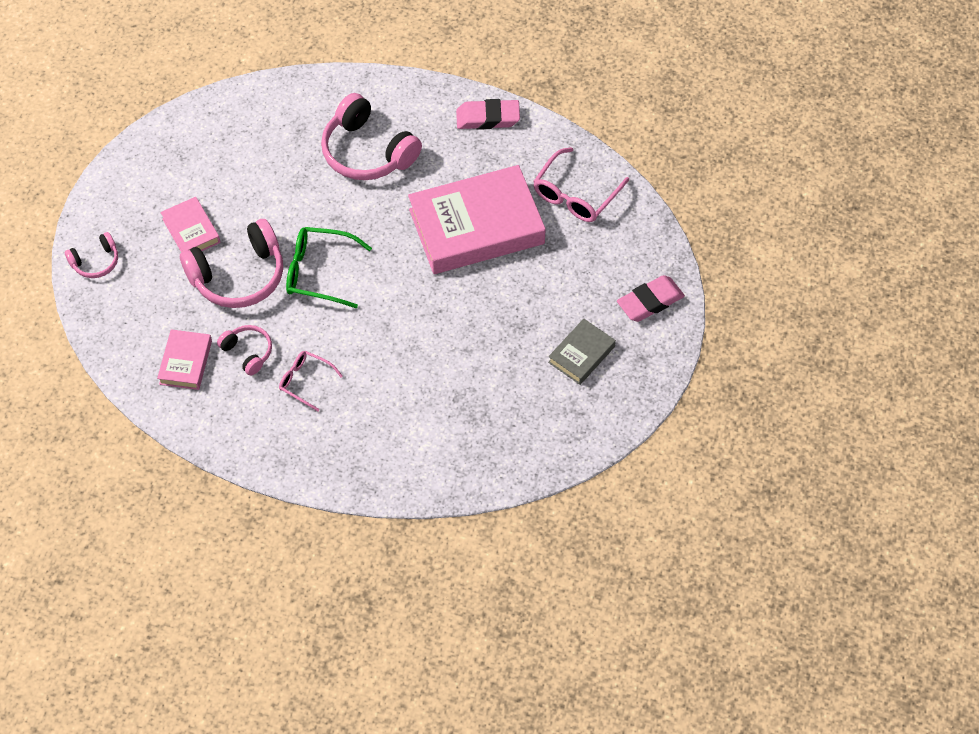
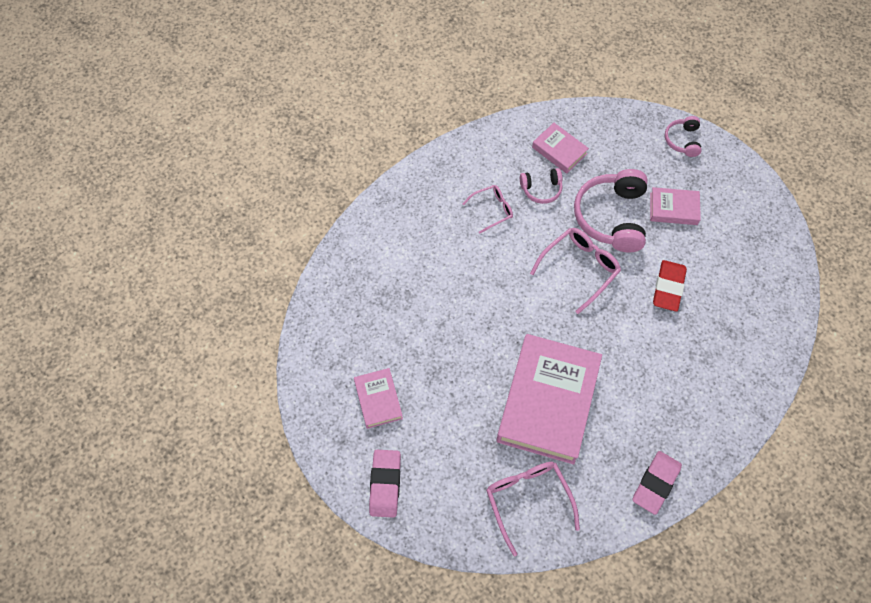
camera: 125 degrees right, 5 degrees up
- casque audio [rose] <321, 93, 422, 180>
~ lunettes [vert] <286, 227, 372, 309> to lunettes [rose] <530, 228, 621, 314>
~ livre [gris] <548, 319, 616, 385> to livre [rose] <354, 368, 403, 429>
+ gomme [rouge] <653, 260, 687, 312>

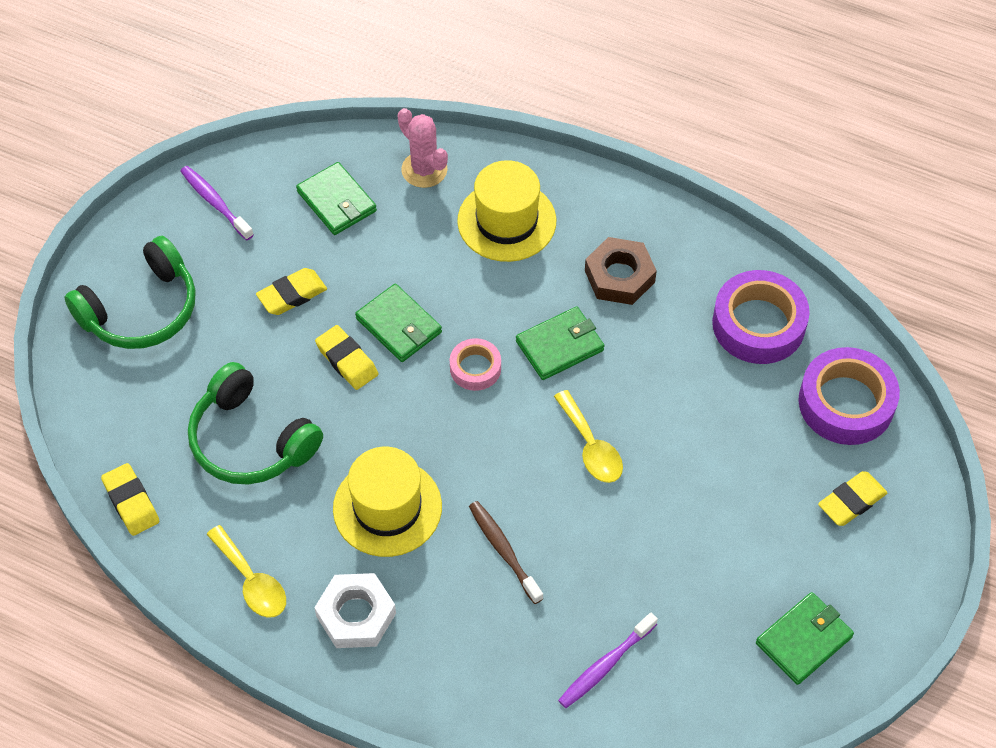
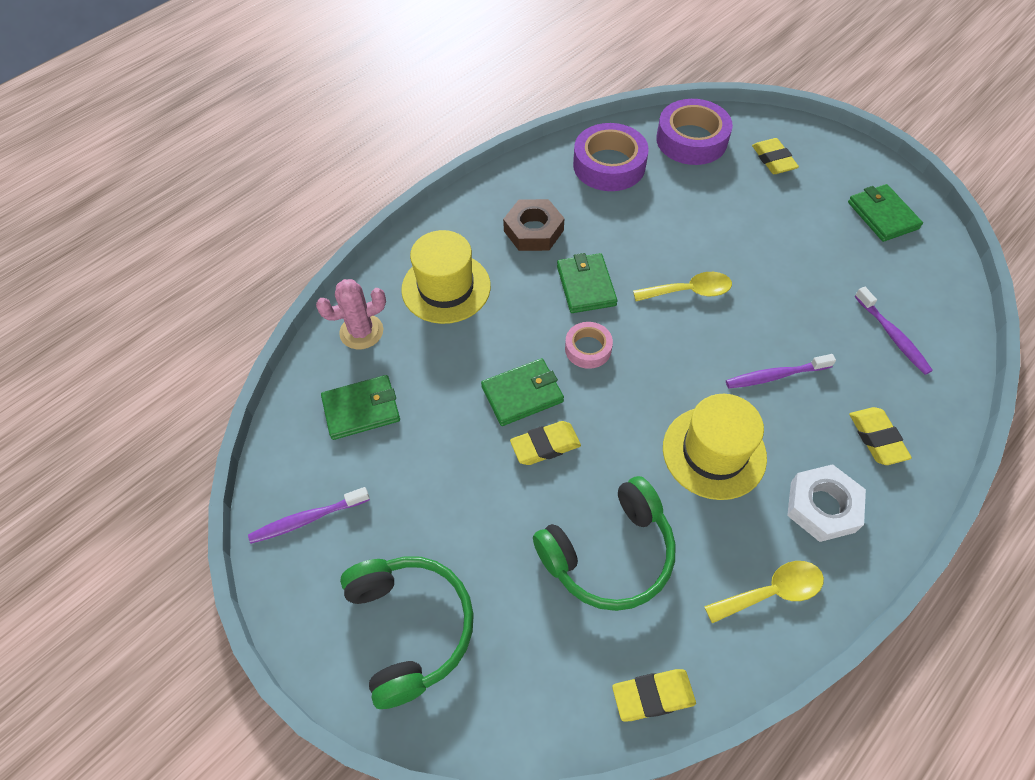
camera: 70 degrees left, 0 degrees up
~ gomme [jaune] <256, 268, 327, 315> to <849, 407, 912, 465>
~ brosse à dents [marron] <469, 501, 544, 604> to brosse à dents [violet] <726, 354, 836, 388>

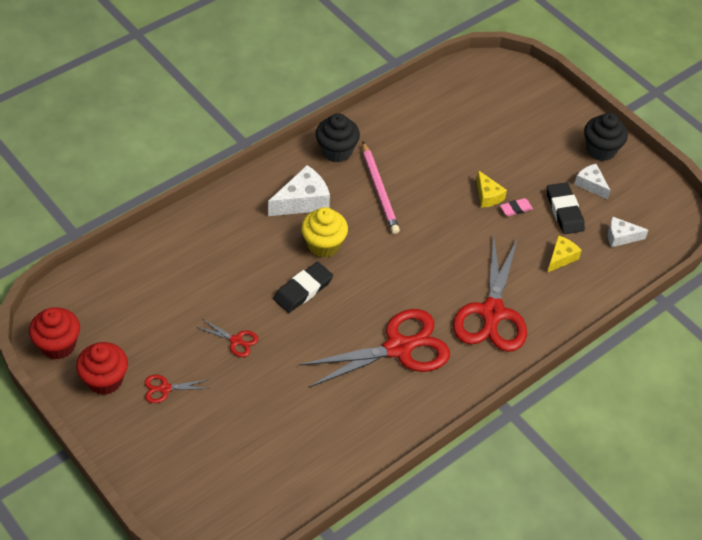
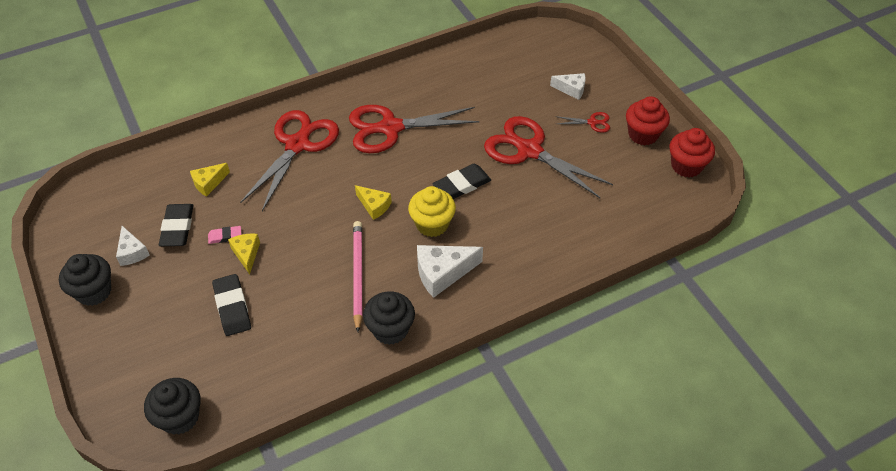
camera: 165 degrees left, 0 degrees up
~ fromage [blanc] <608, 217, 648, 247> to <550, 73, 586, 100>
~ ciseaux [rouge] <197, 319, 258, 357> = <484, 116, 613, 198> x2.35
+ fromage [jaune] <355, 185, 392, 220>
+ gomme [noir] <212, 274, 251, 336>
+ muffin [noir] <144, 378, 201, 435>

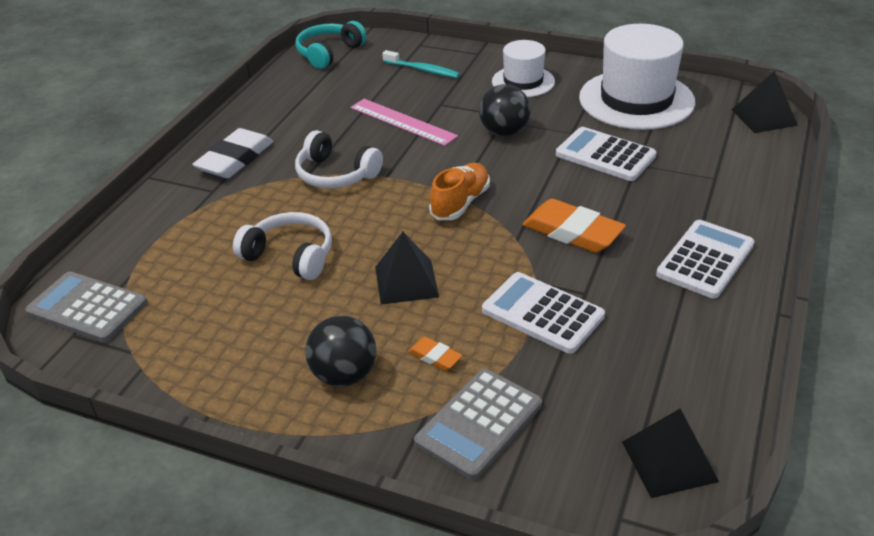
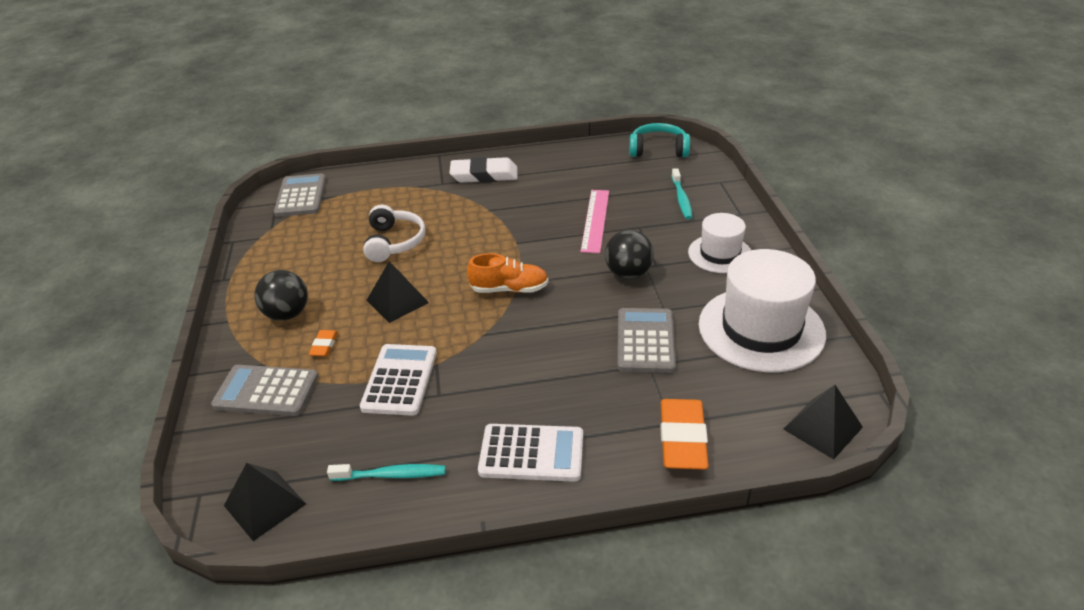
camera: 60 degrees right, 0 degrees up
~ calculatrice [blanc] <556, 127, 657, 181> to calculatrice [gris] <617, 308, 676, 373>
- casque audio [blanc] <295, 130, 383, 188>
~ gomme [orange] <522, 199, 626, 253> to <660, 399, 709, 470>
+ brosse à dents [turquoise] <327, 464, 446, 481>

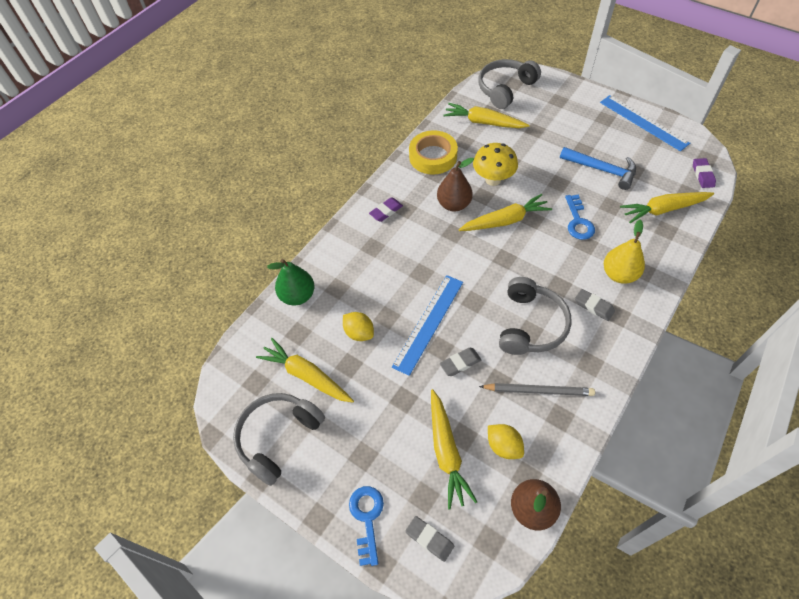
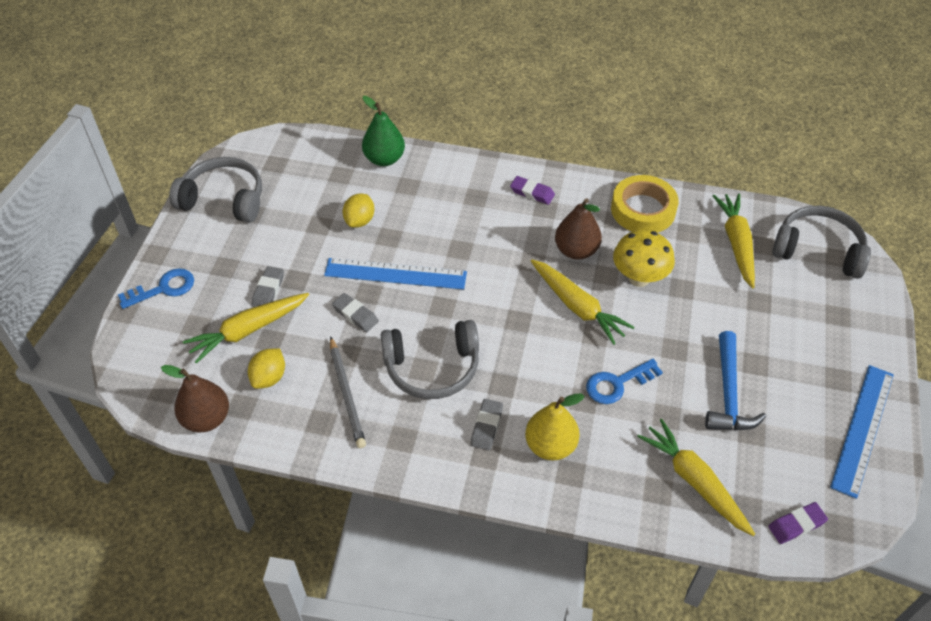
camera: 65 degrees right, 5 degrees down
- carotte [jaune] <256, 338, 354, 403>
~ gomme [gris] <405, 516, 454, 562> to <252, 266, 284, 307>

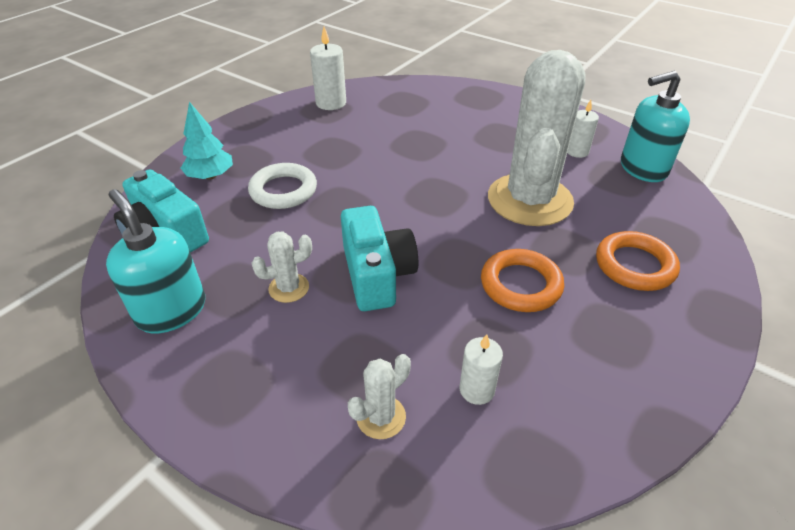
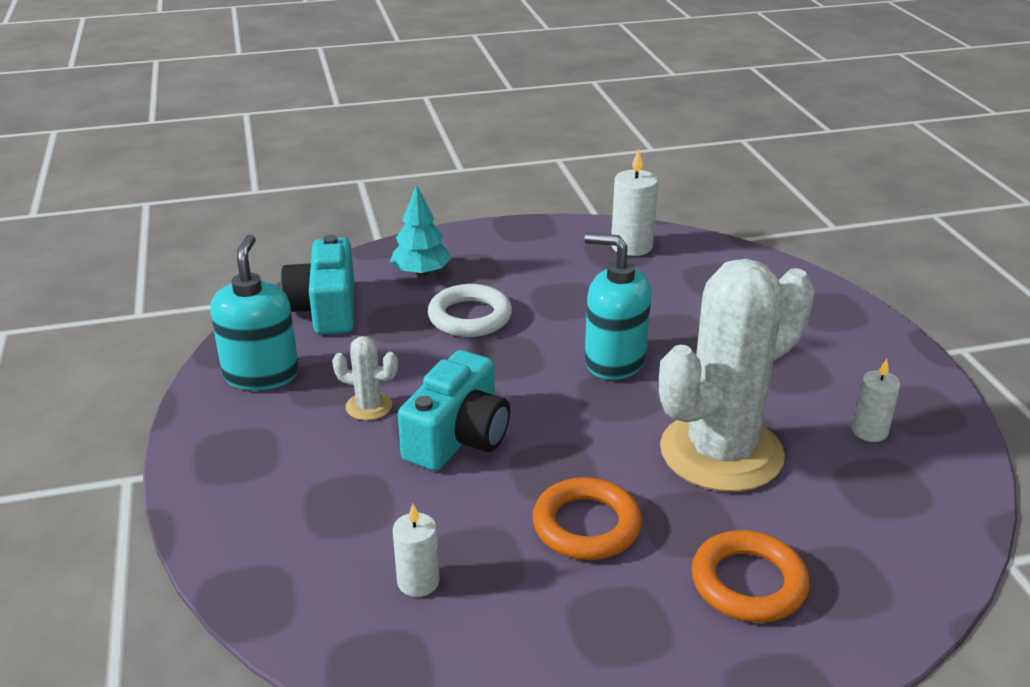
camera: 40 degrees right, 10 degrees down
~ distributeur de savon [turquoise] <621, 71, 690, 182> to <584, 233, 651, 380>
- cactus [blanc] <348, 354, 411, 439>

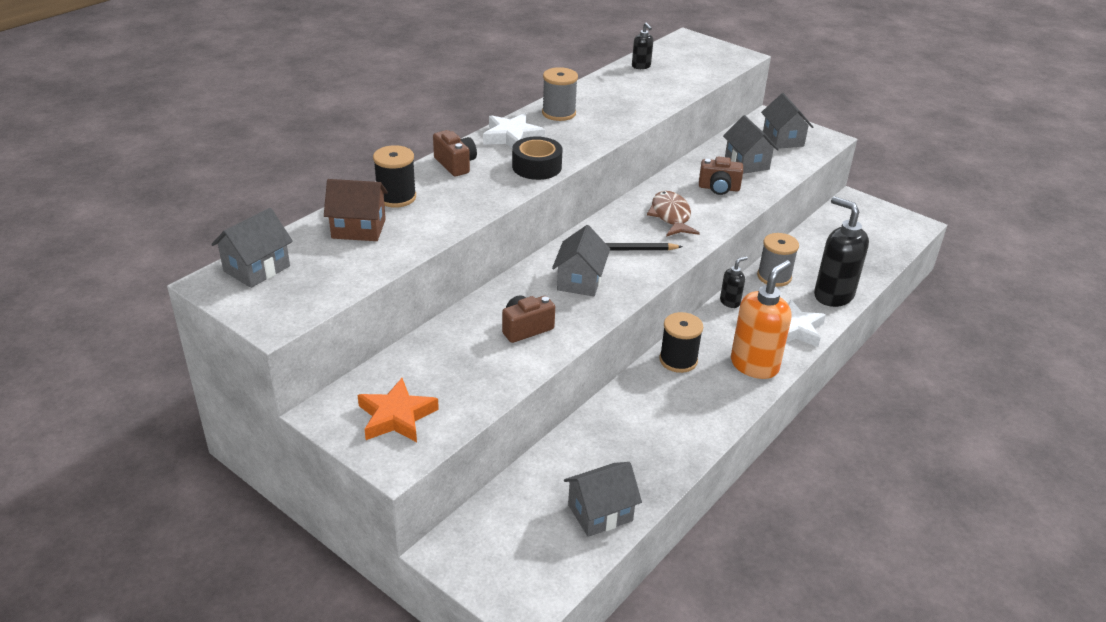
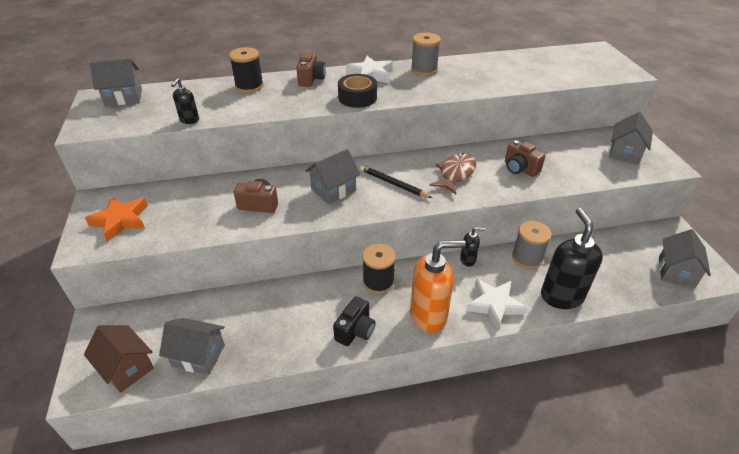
camera: 40 degrees right, 5 degrees up
~ distributeur de savon [noir] <632, 23, 653, 69> to <171, 78, 199, 124>
~ maison [gris] <723, 115, 779, 174> to <659, 229, 711, 288>
~ maison [marron] <324, 179, 388, 241> to <84, 325, 154, 393>
+ appareil photo [noir] <333, 296, 376, 346>

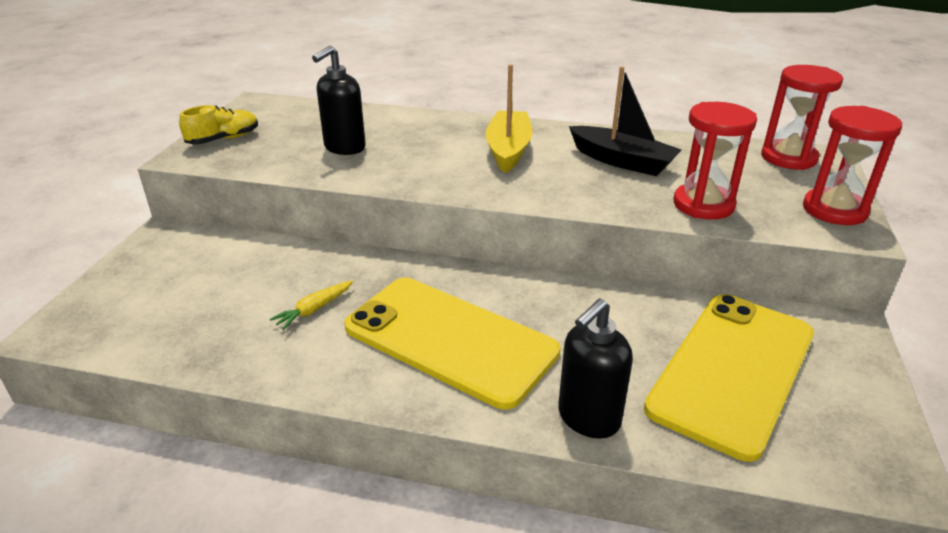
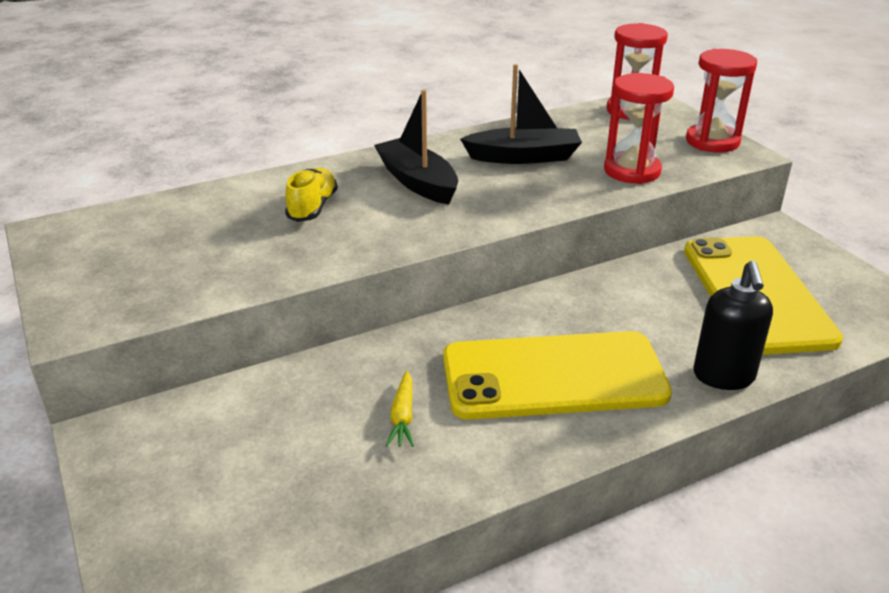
camera: 40 degrees left, 0 degrees up
- distributeur de savon [noir] <312, 46, 366, 155>
~ bateau [jaune] <486, 64, 532, 173> to bateau [noir] <374, 90, 458, 205>
~ chaussure [jaune] <179, 105, 258, 145> to <285, 168, 338, 222>

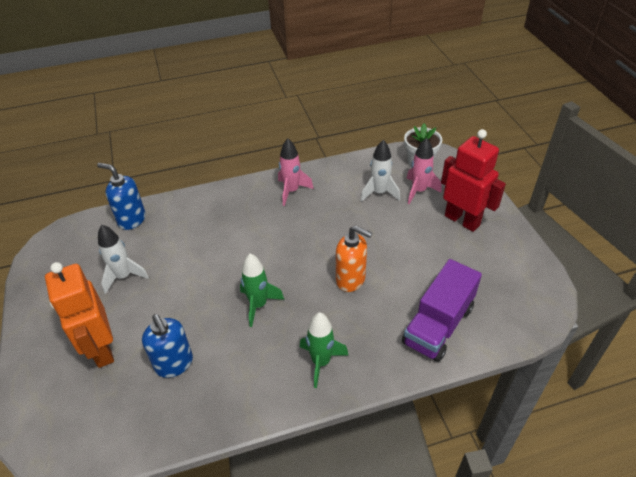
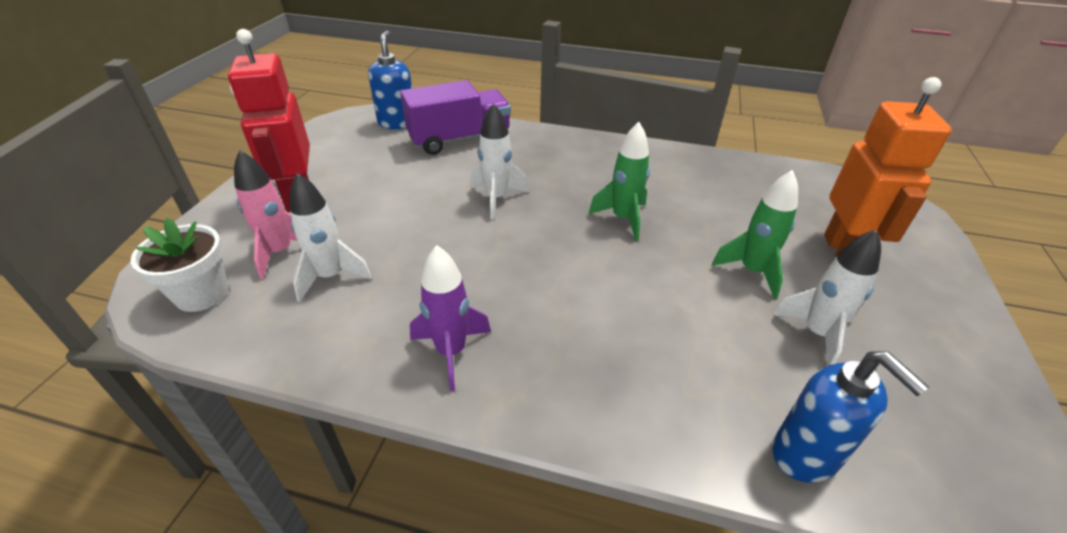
camera: 150 degrees left, 5 degrees down
~ fusée [rose] <278, 139, 314, 206> to fusée [violet] <410, 245, 491, 391>
~ distributeur de savon [orange] <336, 225, 372, 292> to fusée [blanc] <470, 103, 528, 219>
~ fusée [vert] <300, 312, 348, 388> to <712, 170, 798, 299>
~ distributeur de savon [bleu] <142, 314, 193, 378> to <368, 31, 412, 129>

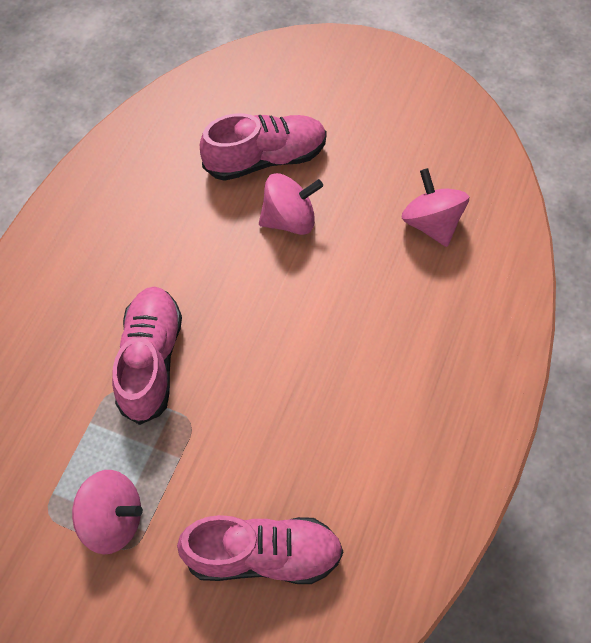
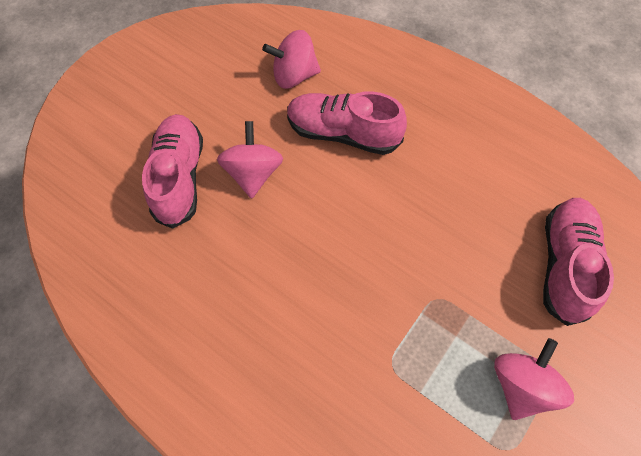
camera: 75 degrees left, 0 degrees up
~ chaussure [rose] <112, 287, 182, 425> to <287, 91, 407, 155>

